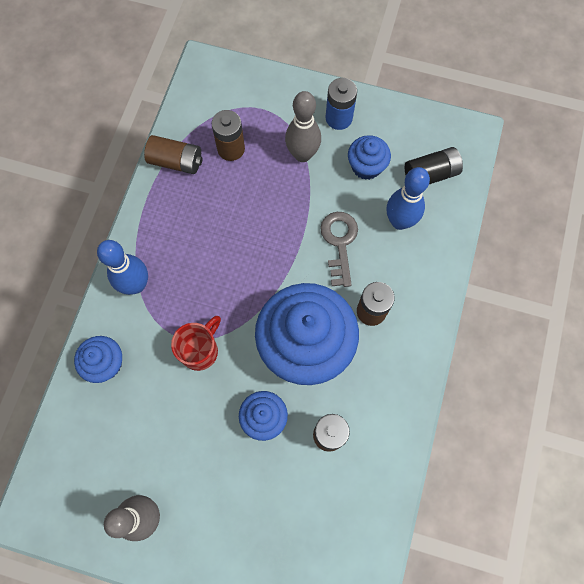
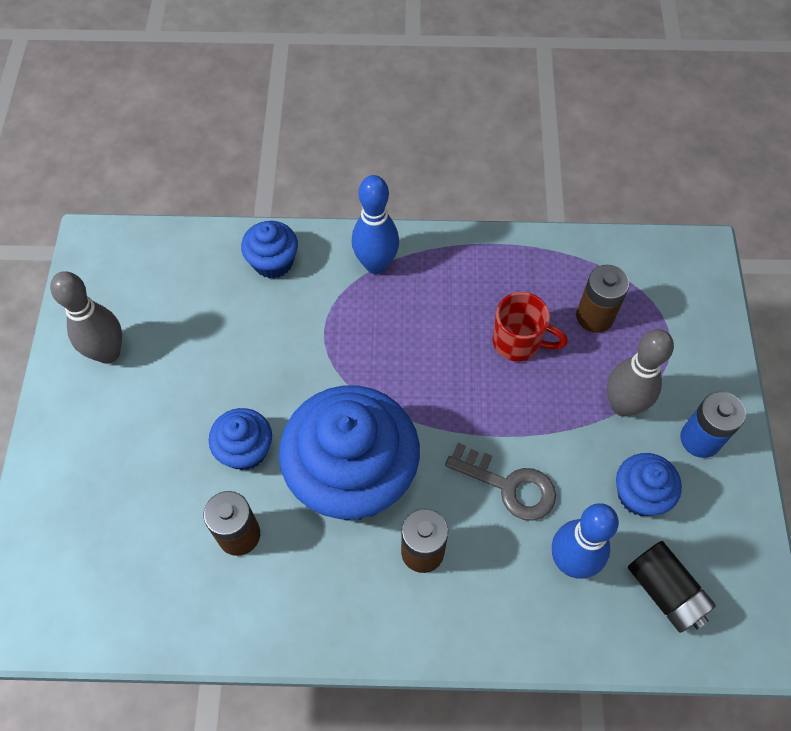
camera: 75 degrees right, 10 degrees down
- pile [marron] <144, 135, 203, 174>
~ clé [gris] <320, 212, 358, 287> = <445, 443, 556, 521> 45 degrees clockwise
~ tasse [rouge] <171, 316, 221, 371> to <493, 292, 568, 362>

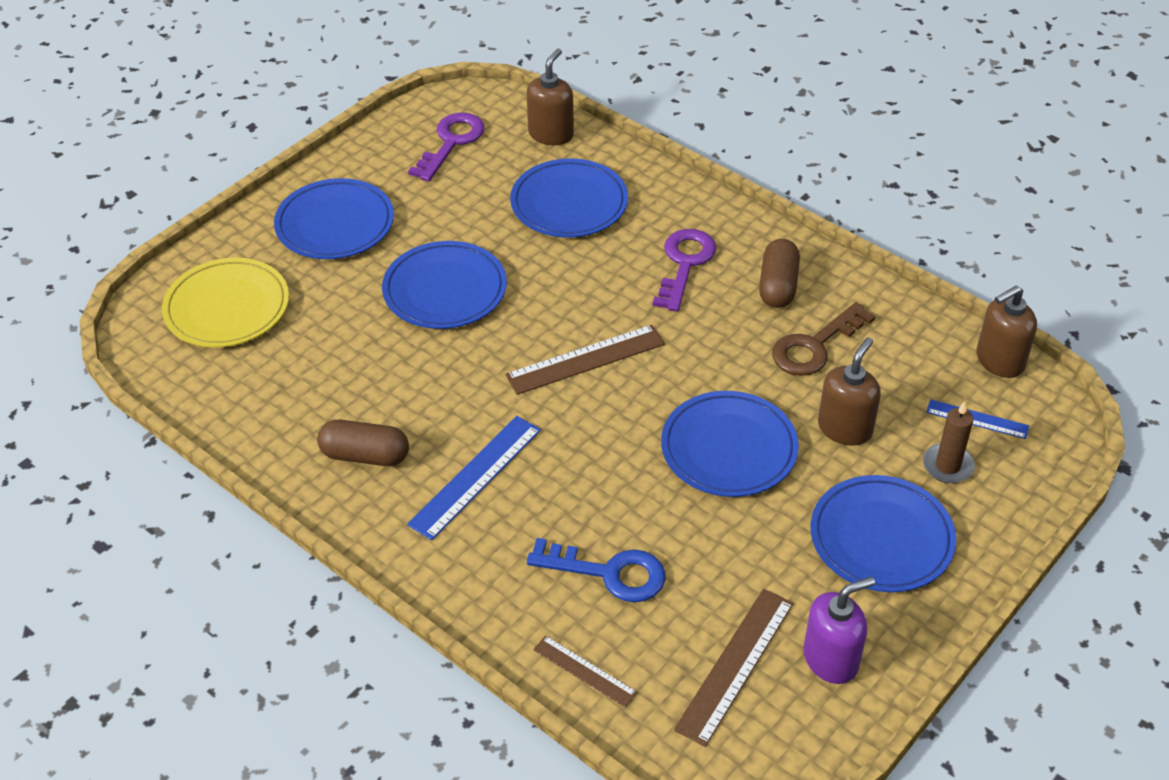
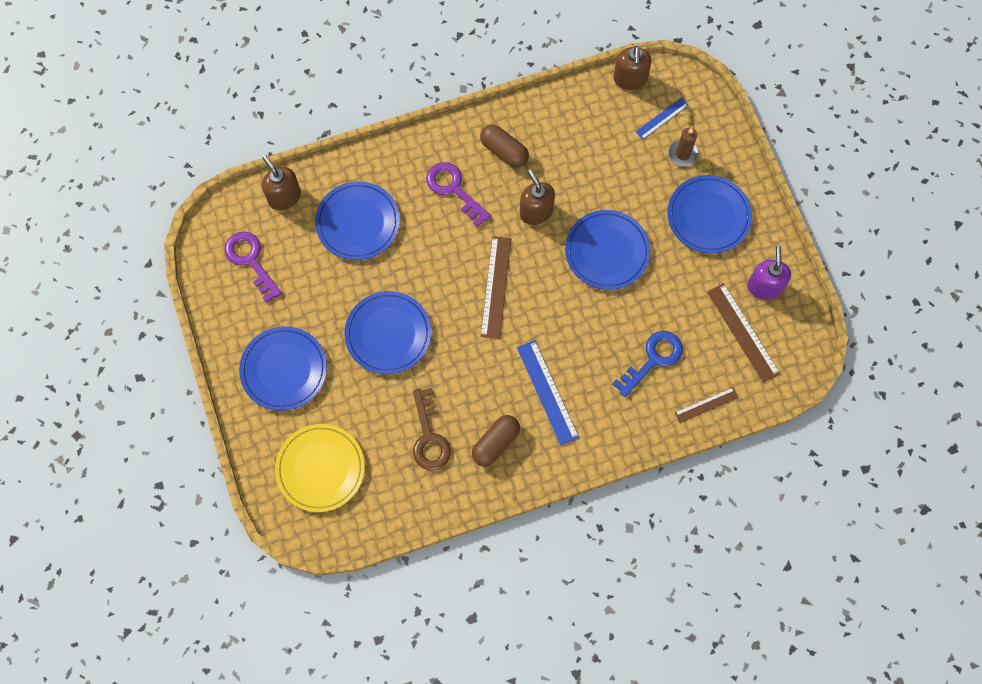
camera: 60 degrees left, 25 degrees up
~ clé [marron] <772, 302, 876, 376> to <413, 388, 451, 470>
~ distributeur de savon [marron] <818, 337, 881, 446> to <520, 170, 555, 225>

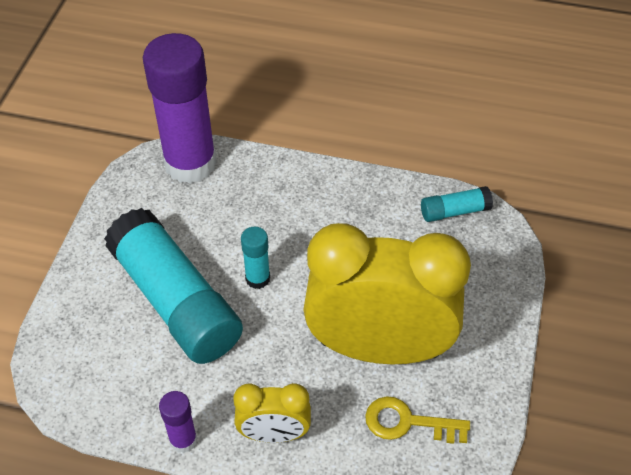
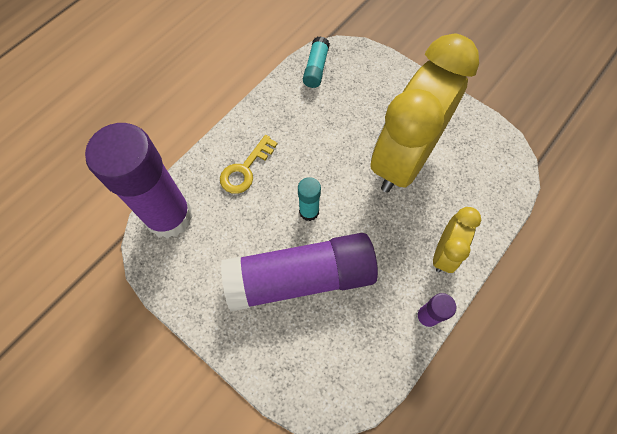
camera: 65 degrees left, 15 degrees up
~ bâton de colle [turquoise] <104, 208, 243, 364> to bâton de colle [violet] <221, 233, 378, 312>
~ clé [jaune] <365, 396, 470, 444> to <220, 135, 278, 194>

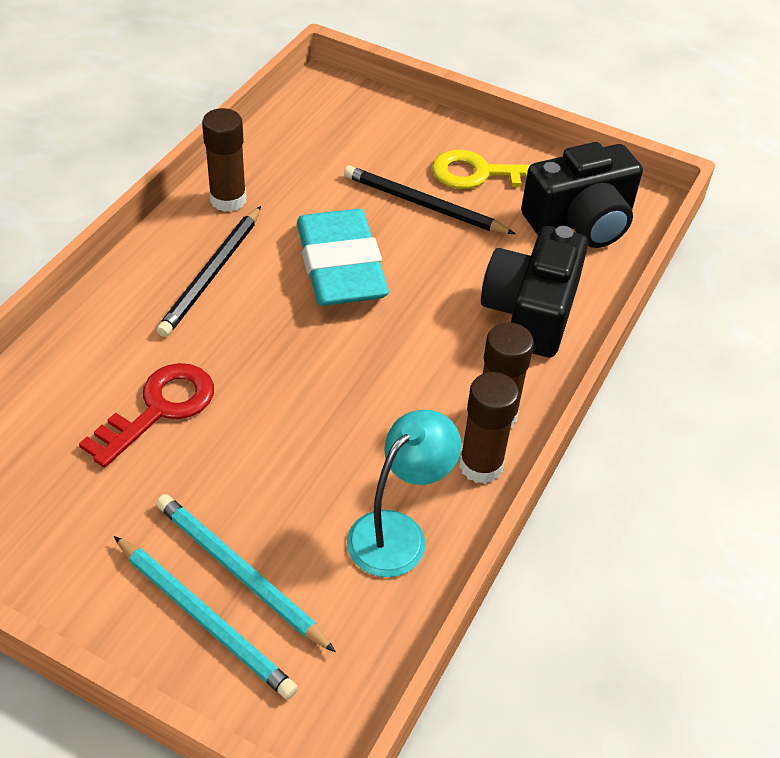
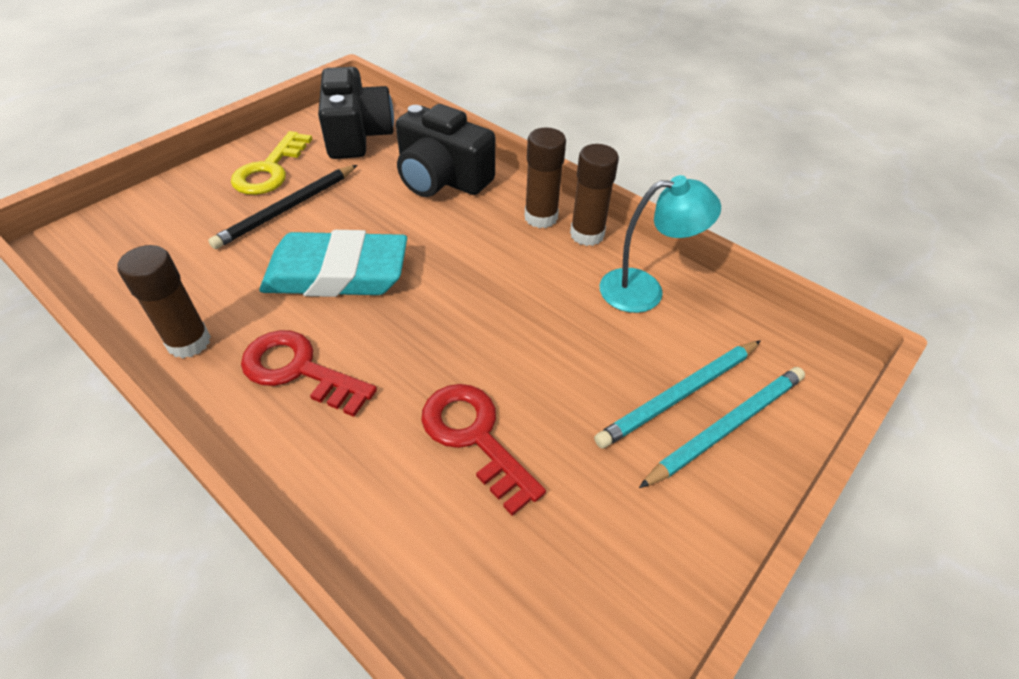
camera: 75 degrees left, 0 degrees up
~ crayon [noir] <157, 206, 261, 337> to clé [rouge] <241, 330, 377, 417>
~ lampe [turquoise] <347, 410, 461, 577> = <599, 175, 721, 313> 120 degrees clockwise

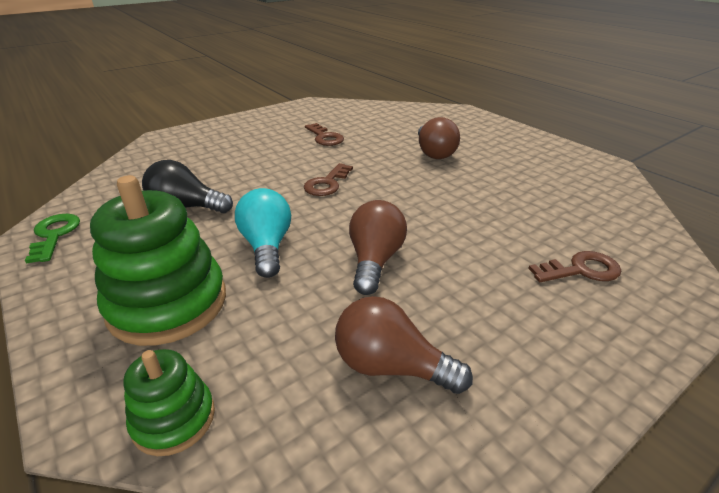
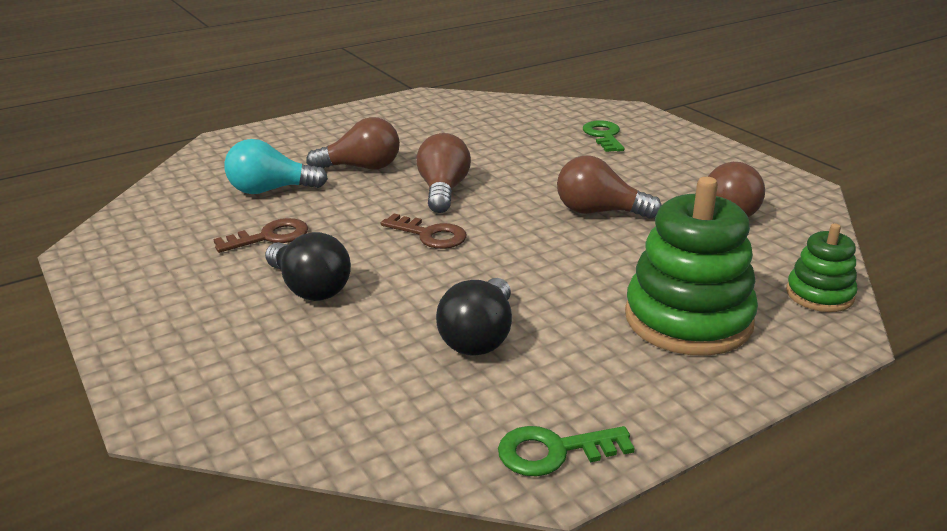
camera: 85 degrees left, 5 degrees down
~ ampoule [turquoise] <235, 188, 291, 278> to <224, 139, 328, 194>
~ clé [marron] <528, 251, 621, 282> to clé [vert] <583, 120, 625, 152>
+ ampoule [marron] <416, 133, 471, 213>
+ ampoule [noir] <265, 232, 351, 301>

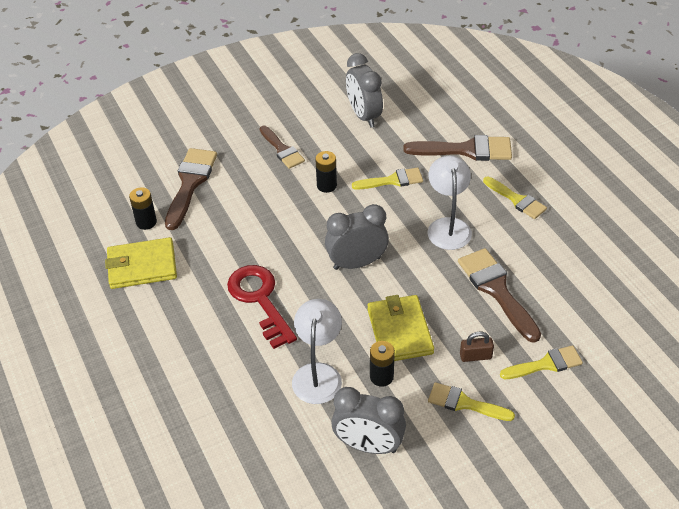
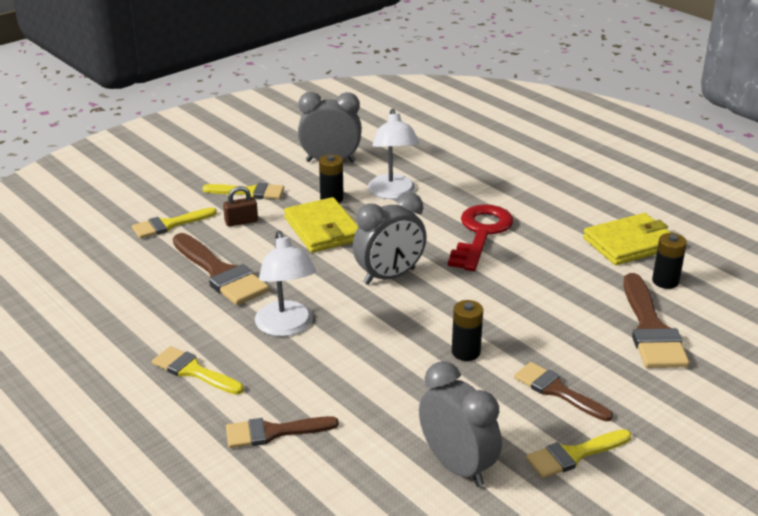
camera: 165 degrees right, 15 degrees down
~ pinceau [marron] <403, 135, 512, 161> = <226, 416, 339, 448> x0.64
~ pinceau [jaune] <352, 168, 423, 190> to <526, 429, 631, 478>
~ clé [rouge] <227, 265, 297, 349> = <448, 204, 514, 271> 120 degrees counterclockwise

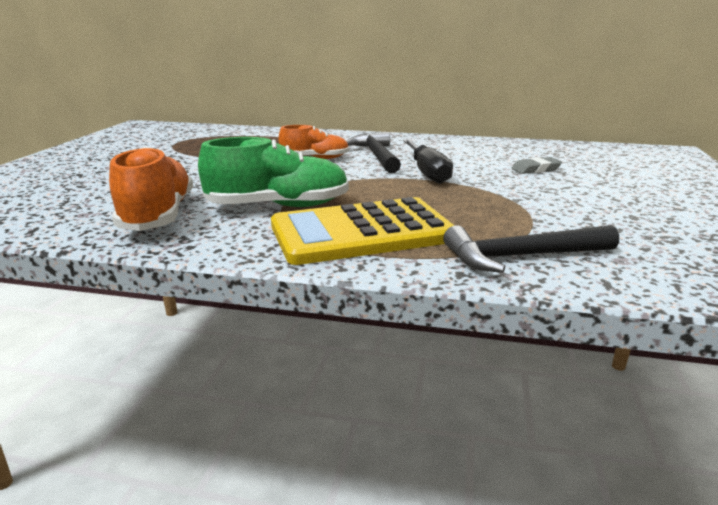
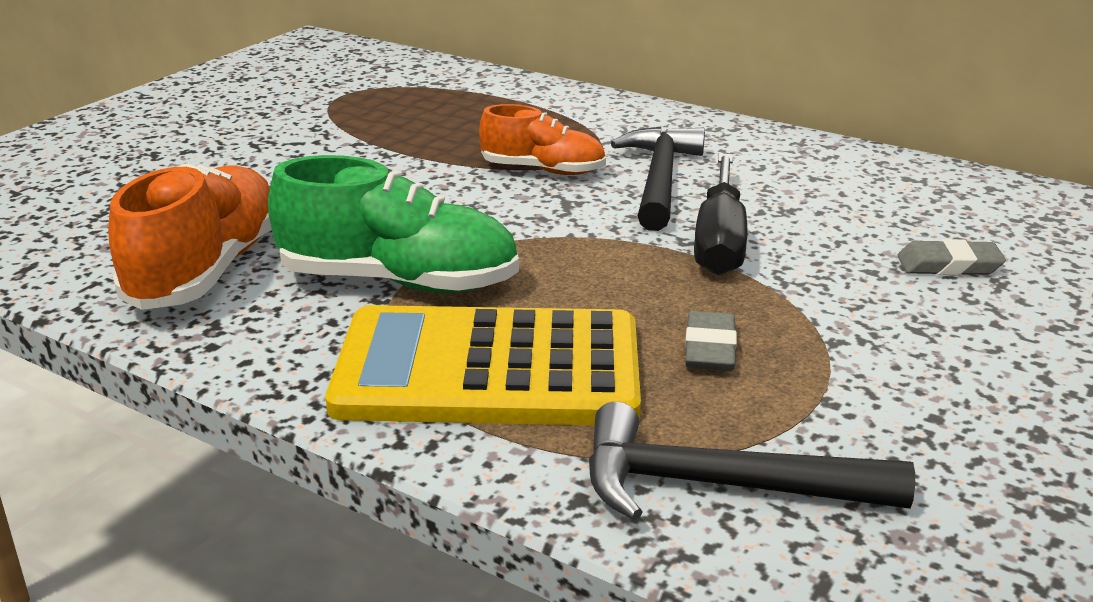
camera: 20 degrees right, 5 degrees up
+ gomme [gris] <685, 311, 737, 371>

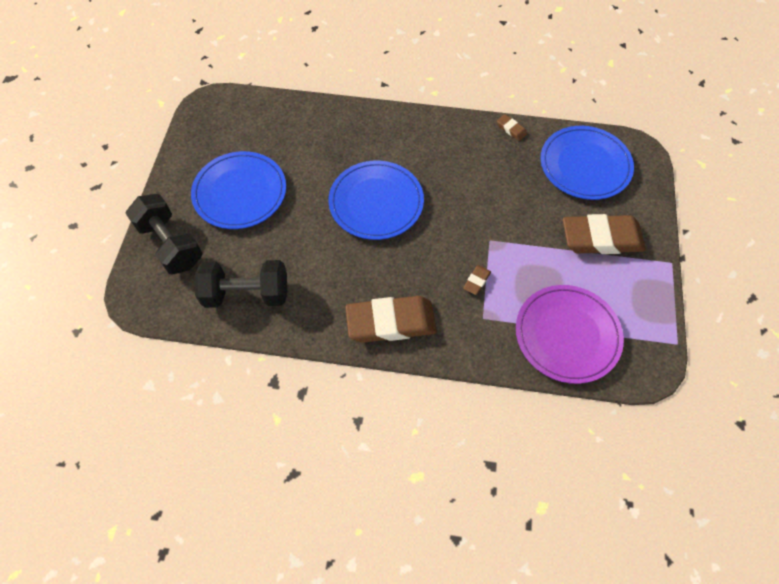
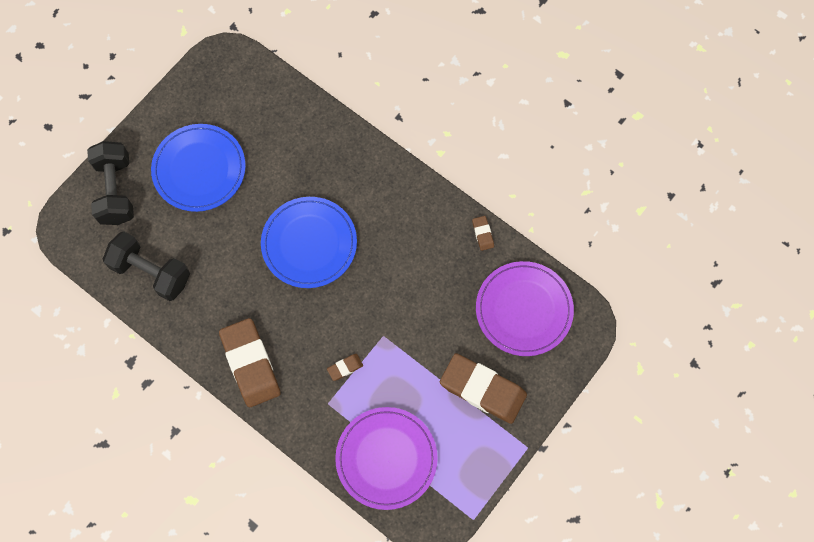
camera: 30 degrees right, 10 degrees up
~ assiette [bleu] <541, 126, 634, 200> to assiette [violet] <476, 261, 574, 356>
~ gomme [marron] <345, 296, 437, 343> = <219, 318, 281, 407> 45 degrees clockwise

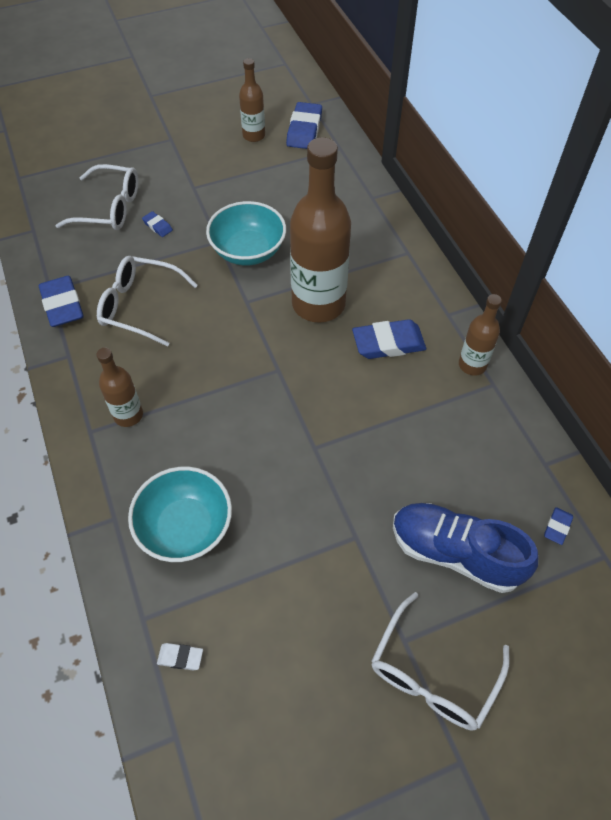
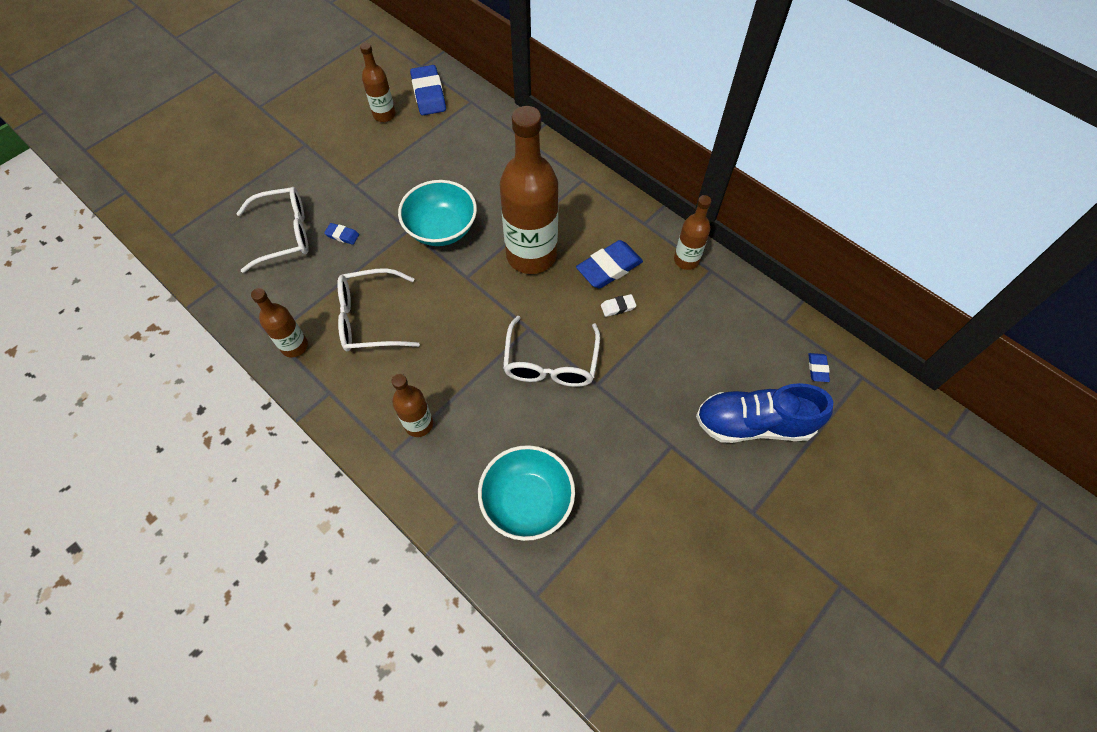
camera: 25 degrees left, 5 degrees up
~ gomme [bleu] <39, 276, 84, 327> to bouteille [marron] <251, 288, 308, 358>
~ lunettes [blanc] <371, 592, 510, 731> to <503, 316, 600, 387>
~ gomme [blanc] <157, 643, 203, 670> to <601, 294, 637, 317>

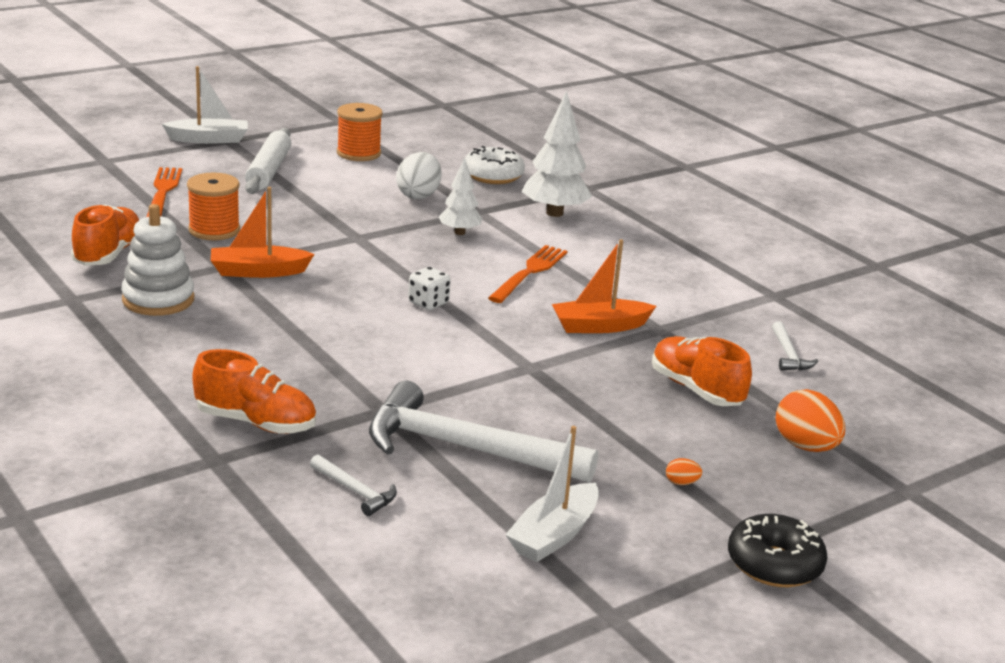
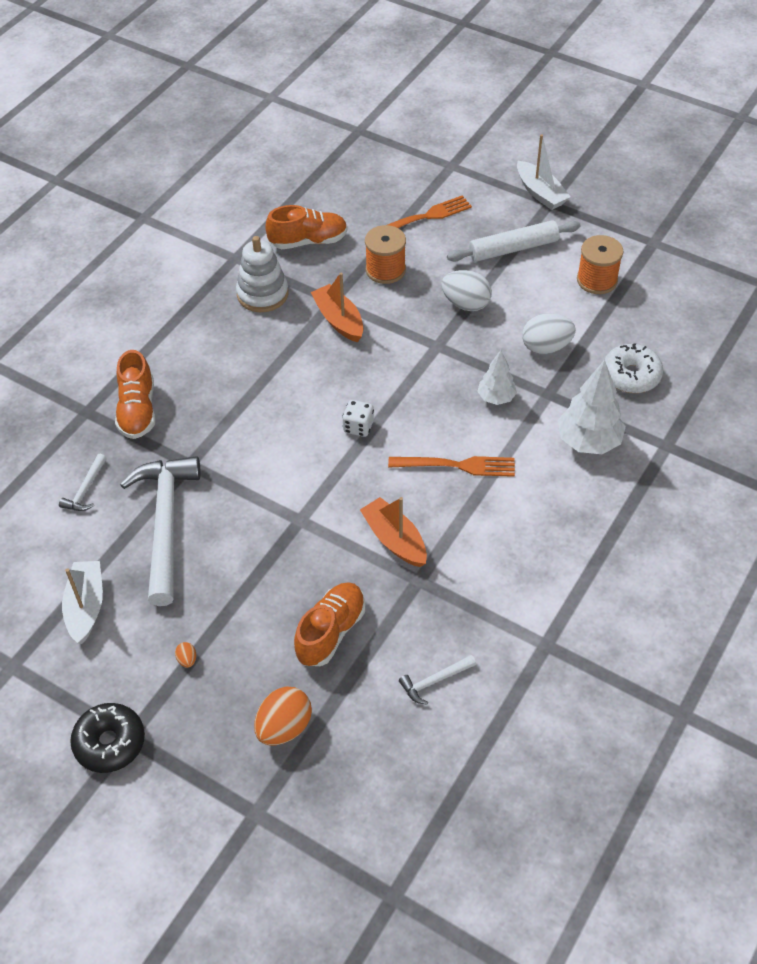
camera: 70 degrees right, 25 degrees up
~ bateau [blanc] <505, 426, 599, 562> = <62, 561, 103, 644> 75 degrees clockwise
+ œuf [blanc] <441, 270, 492, 311>

